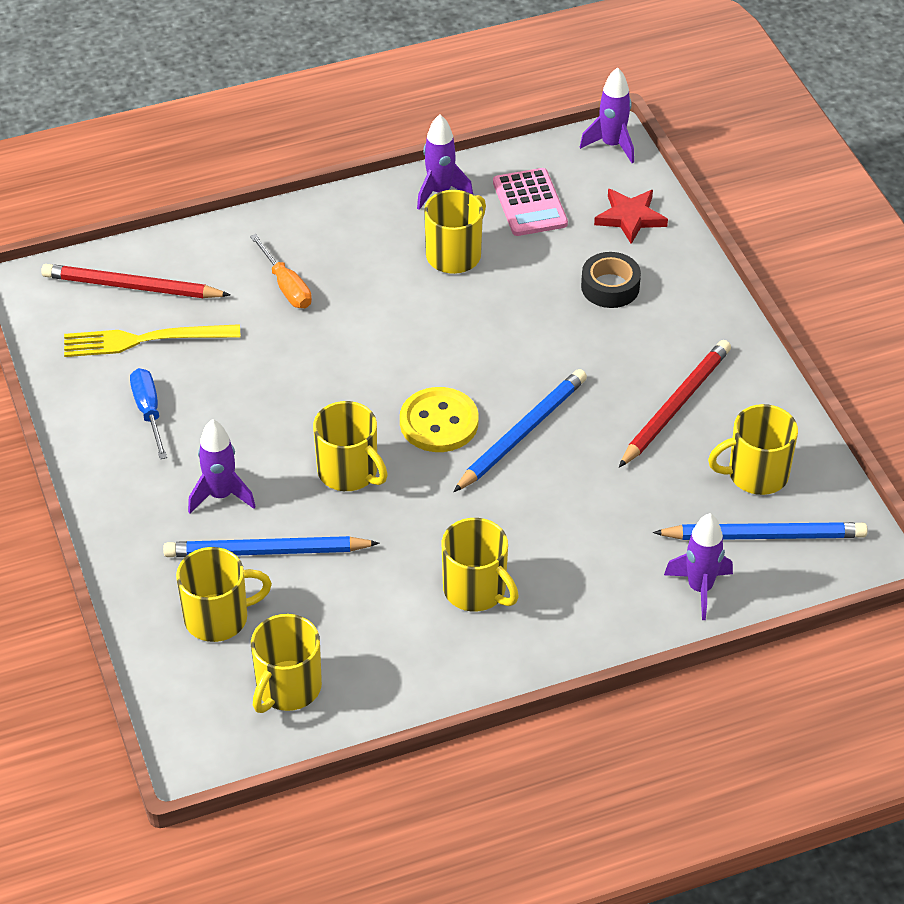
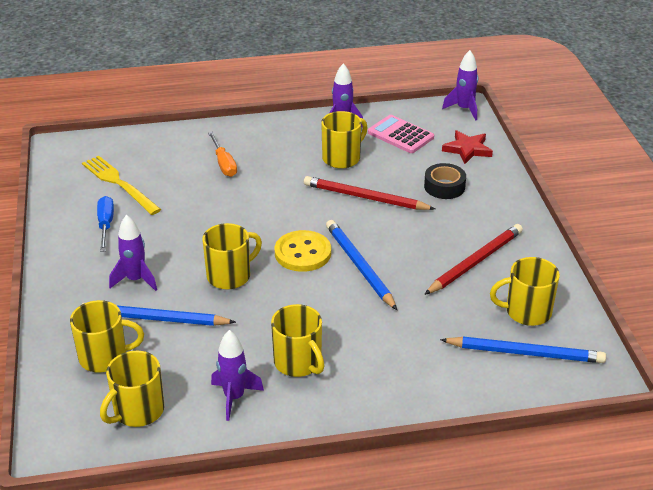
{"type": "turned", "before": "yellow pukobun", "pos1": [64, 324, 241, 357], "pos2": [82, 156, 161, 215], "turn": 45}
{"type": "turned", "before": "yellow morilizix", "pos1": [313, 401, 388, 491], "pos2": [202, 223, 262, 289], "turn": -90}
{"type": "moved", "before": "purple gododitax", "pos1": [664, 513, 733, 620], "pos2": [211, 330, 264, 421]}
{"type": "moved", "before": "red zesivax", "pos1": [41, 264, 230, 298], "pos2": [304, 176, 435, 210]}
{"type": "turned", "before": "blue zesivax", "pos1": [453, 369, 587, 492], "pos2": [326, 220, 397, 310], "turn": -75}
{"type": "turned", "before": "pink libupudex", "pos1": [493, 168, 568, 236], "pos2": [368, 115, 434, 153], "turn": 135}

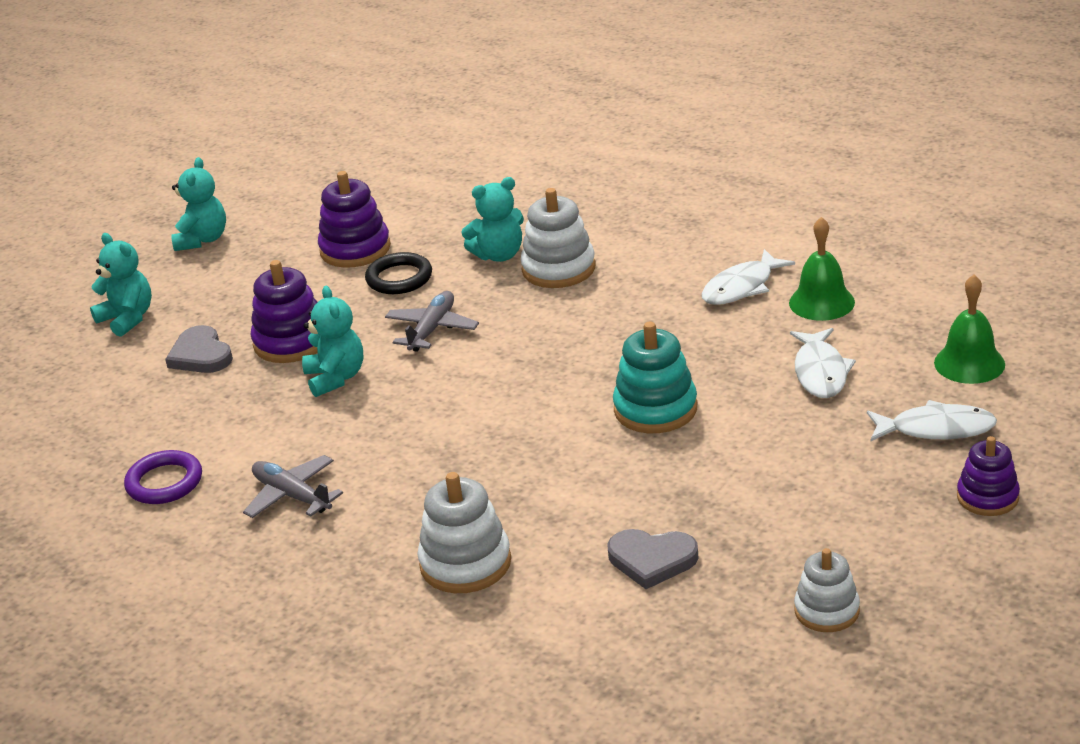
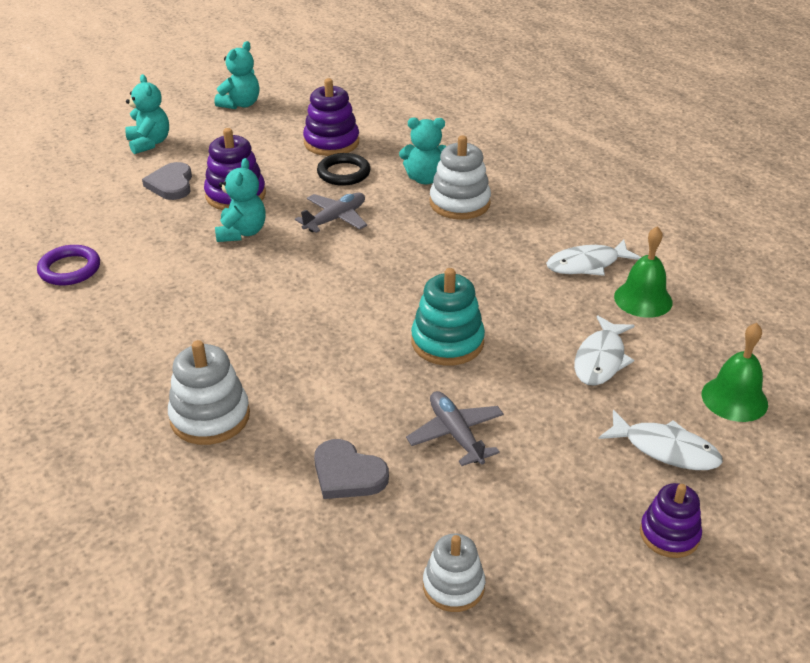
{"type": "moved", "before": "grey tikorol", "pos1": [243, 455, 343, 518], "pos2": [406, 391, 504, 466]}

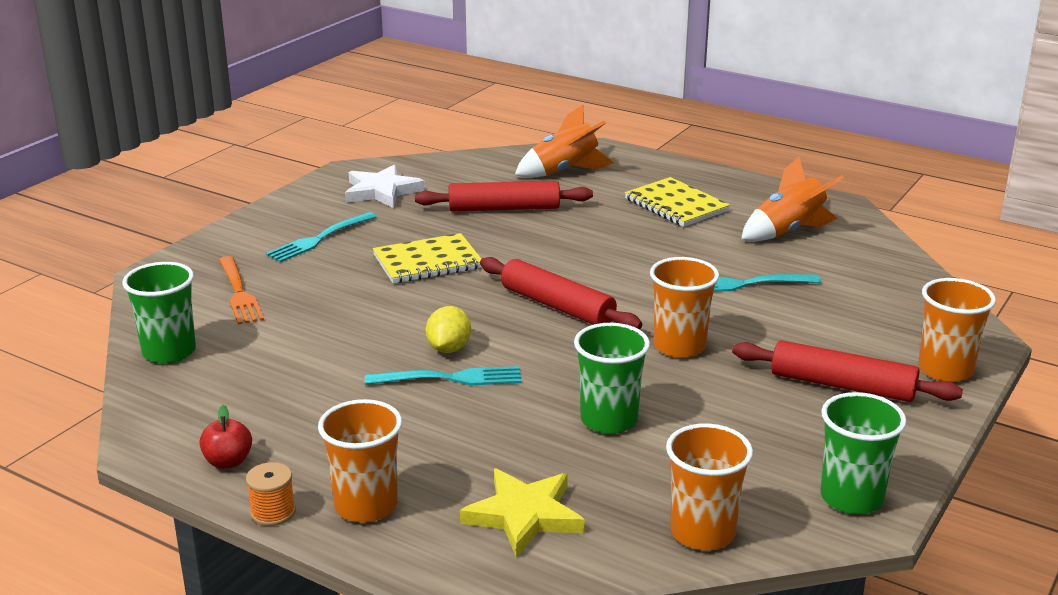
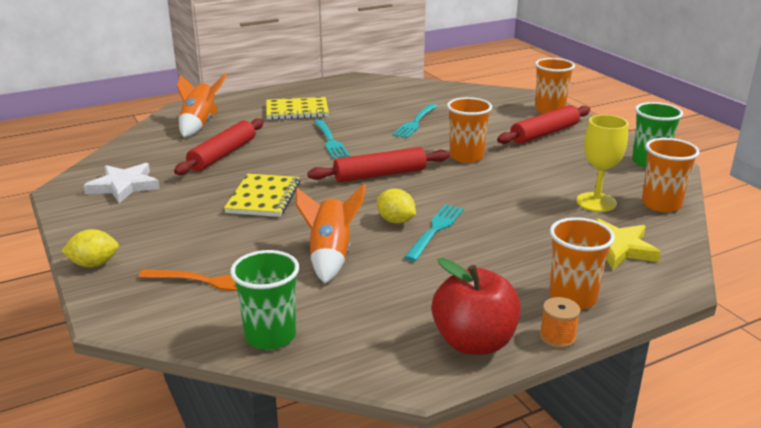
{"type": "added", "after": "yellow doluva", "pos2": [61, 229, 119, 267]}
{"type": "moved", "before": "orange gododitax", "pos1": [741, 157, 844, 241], "pos2": [296, 184, 366, 283]}
{"type": "moved", "before": "turquoise pukobun", "pos1": [266, 212, 376, 262], "pos2": [314, 120, 350, 159]}
{"type": "resized", "before": "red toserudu", "pos1": [199, 405, 252, 469], "pos2": [431, 258, 521, 355], "scale": 1.99}
{"type": "added", "after": "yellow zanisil", "pos2": [576, 115, 628, 212]}
{"type": "removed", "before": "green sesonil", "pos1": [574, 323, 650, 434]}

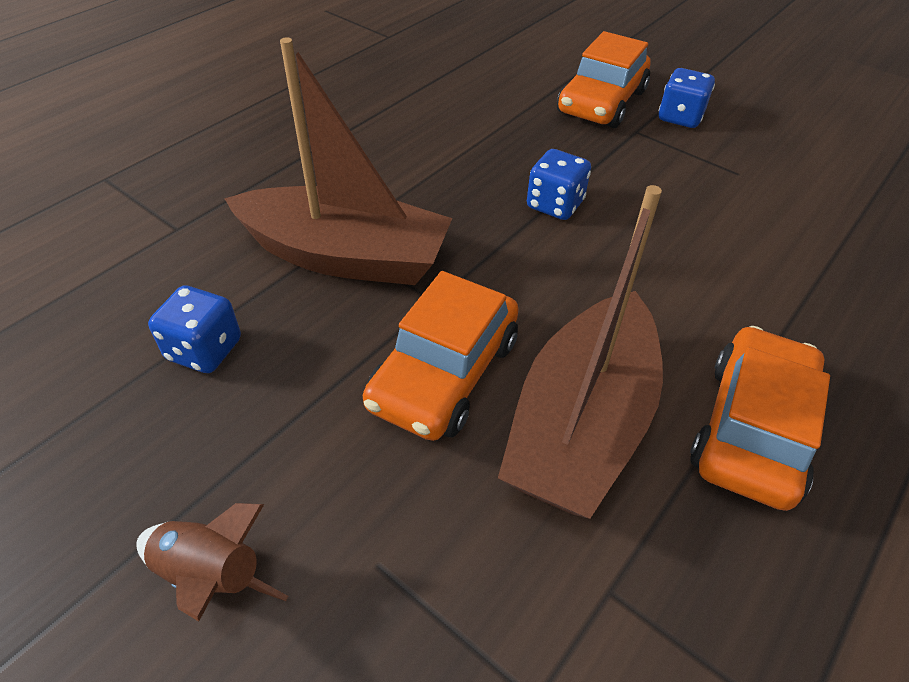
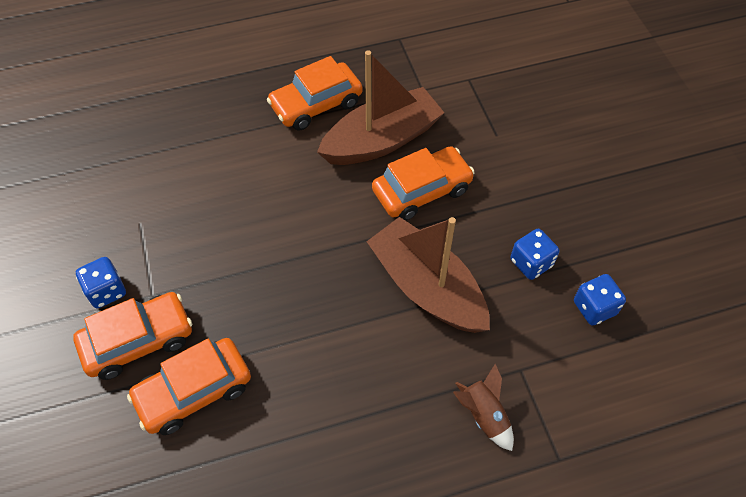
{"type": "added", "after": "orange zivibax", "pos2": [127, 338, 251, 435]}
{"type": "moved", "before": "brown gododitax", "pos1": [136, 503, 288, 621], "pos2": [453, 364, 514, 451]}
{"type": "moved", "before": "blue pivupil", "pos1": [527, 149, 591, 220], "pos2": [574, 274, 626, 326]}

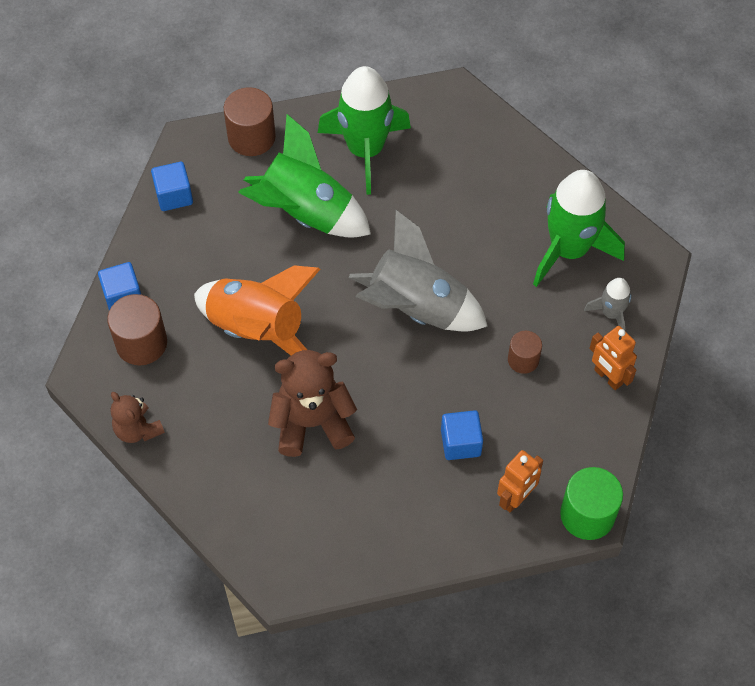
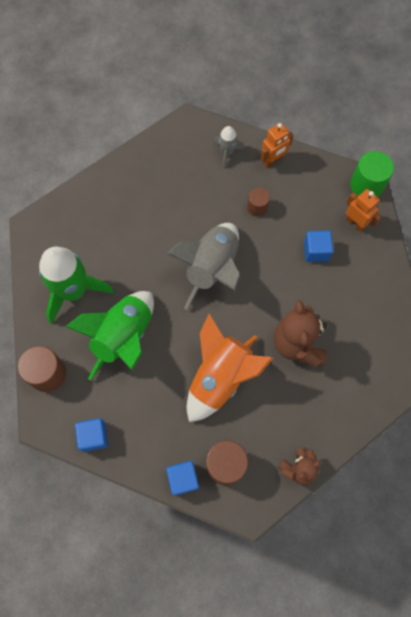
{"type": "removed", "before": "green gododitax", "pos1": [533, 170, 625, 287]}

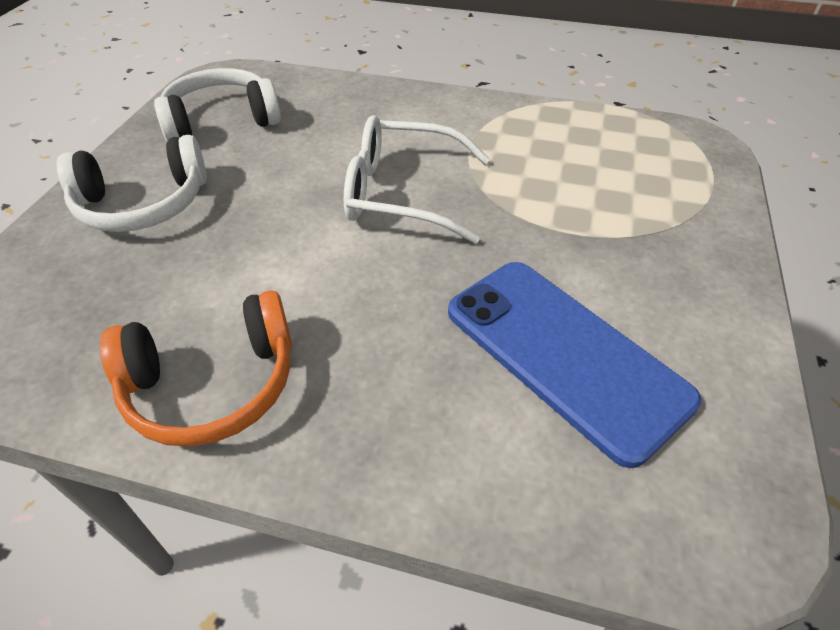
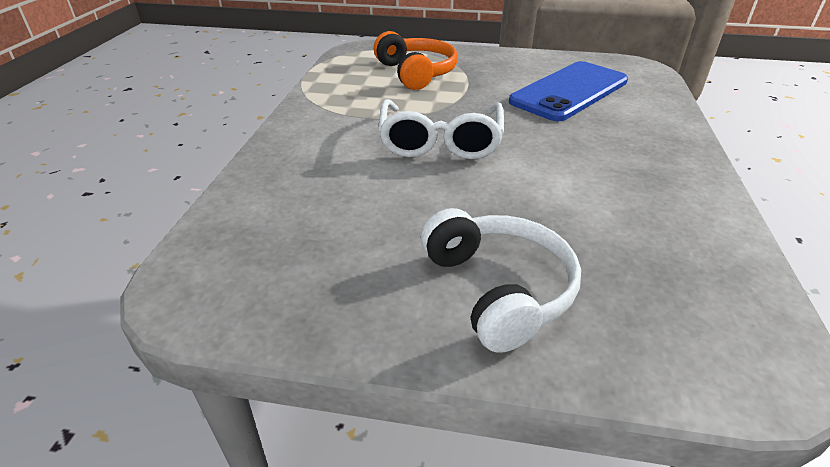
{"type": "moved", "before": "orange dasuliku", "pos1": [100, 290, 292, 447], "pos2": [374, 31, 458, 90]}
{"type": "removed", "before": "white dasuliku", "pos1": [154, 68, 281, 142]}

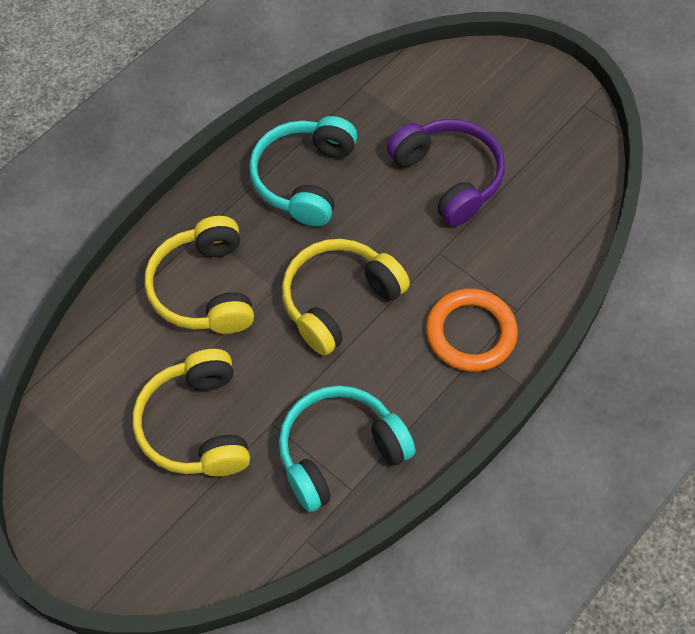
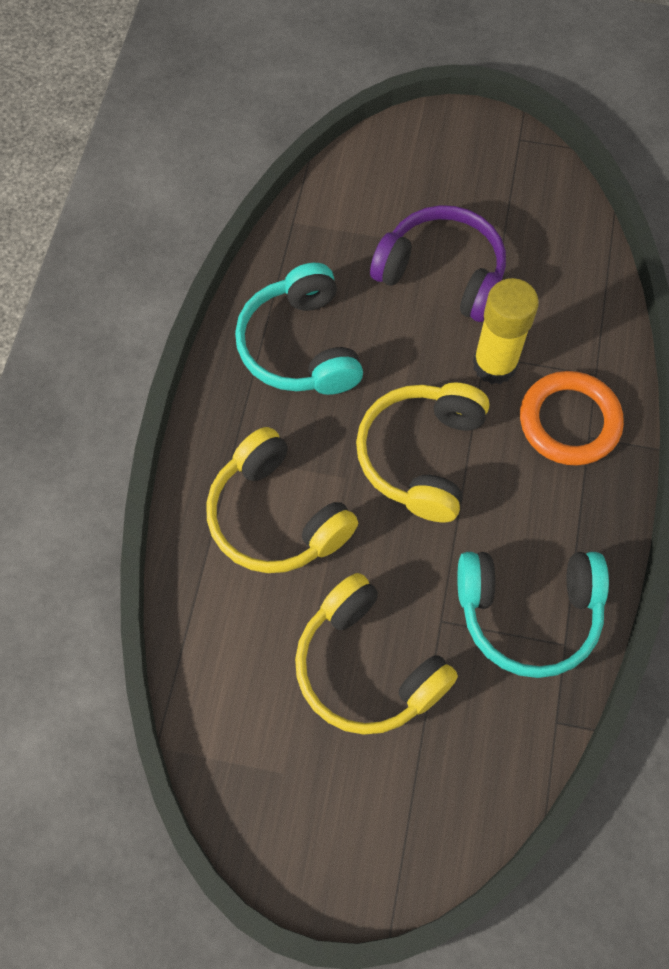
{"type": "turned", "before": "turquoise dasuliku", "pos1": [279, 385, 416, 512], "pos2": [457, 552, 609, 678], "turn": -120}
{"type": "added", "after": "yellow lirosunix", "pos2": [473, 278, 539, 384]}

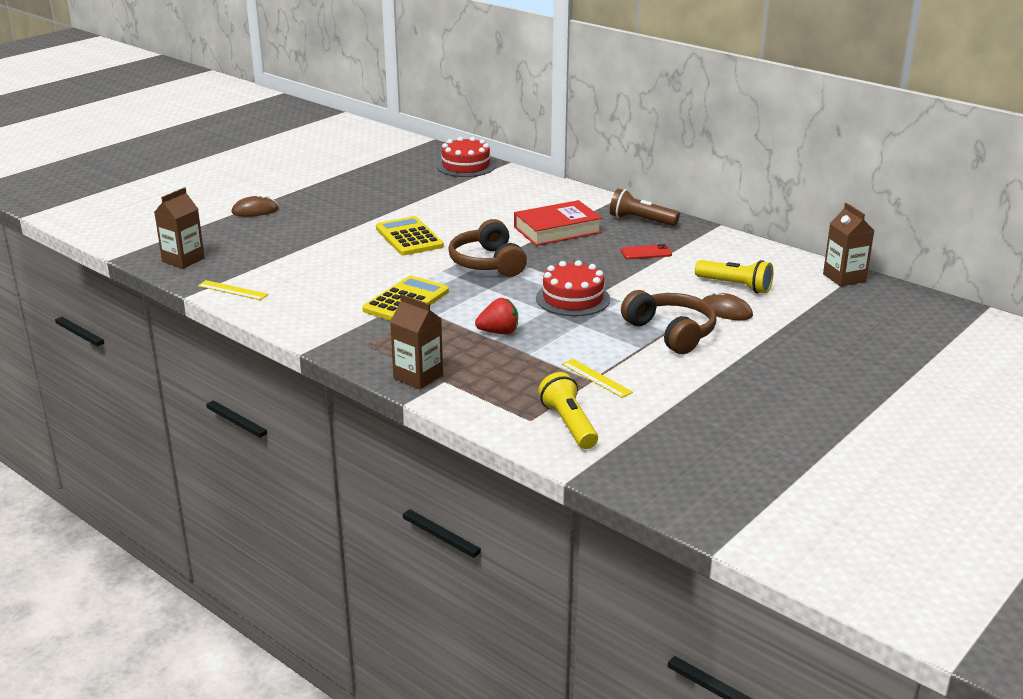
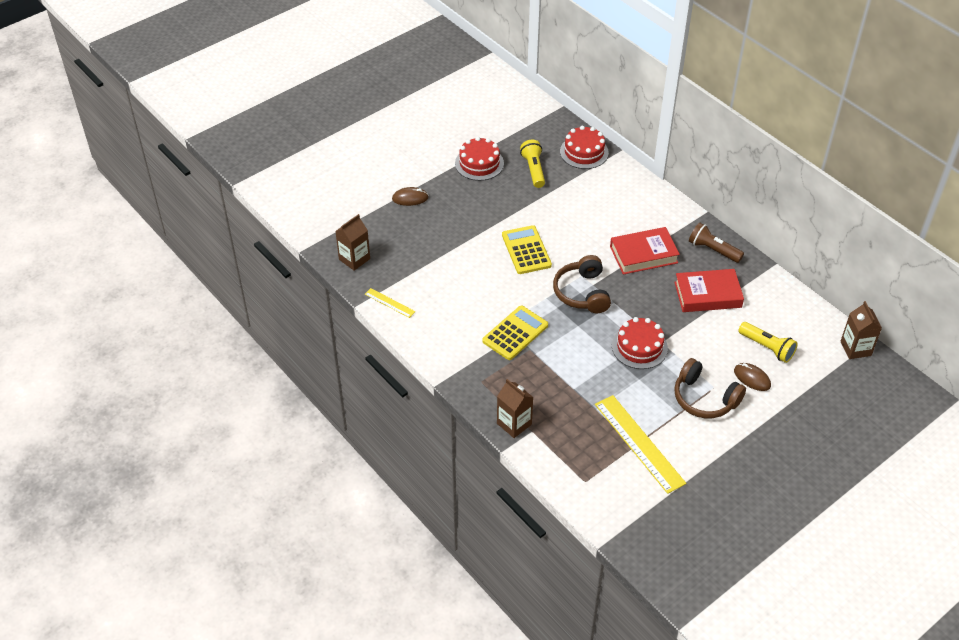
{"type": "added", "after": "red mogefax", "pos2": [455, 137, 504, 181]}
{"type": "moved", "before": "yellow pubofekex", "pos1": [538, 372, 598, 449], "pos2": [520, 140, 545, 188]}
{"type": "resized", "before": "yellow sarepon", "pos1": [562, 359, 633, 398], "pos2": [595, 395, 686, 494], "scale": 2.05}
{"type": "replaced", "before": "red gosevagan", "after": "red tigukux", "pos1": [621, 244, 672, 259], "pos2": [674, 269, 744, 312]}
{"type": "turned", "before": "brown dasuliku", "pos1": [621, 290, 717, 354], "pos2": [674, 358, 746, 418], "turn": 150}
{"type": "removed", "before": "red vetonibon", "pos1": [475, 298, 518, 334]}

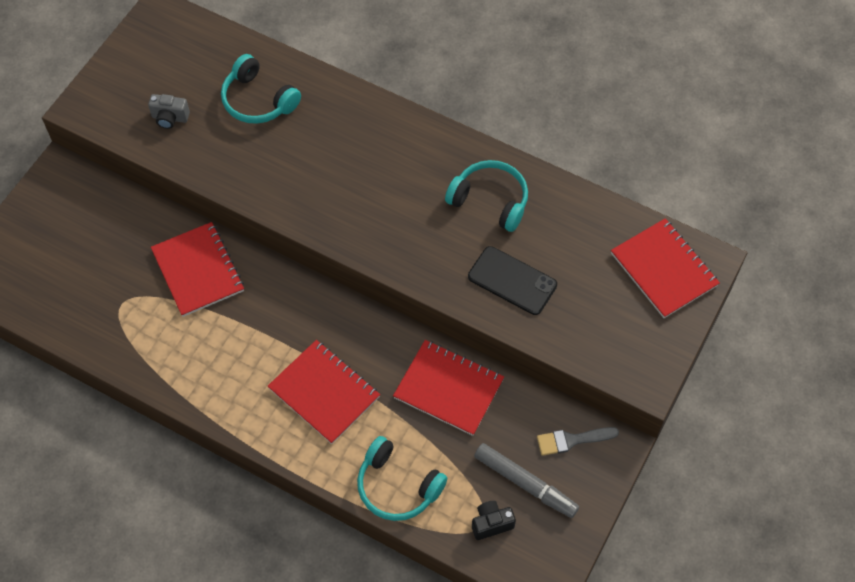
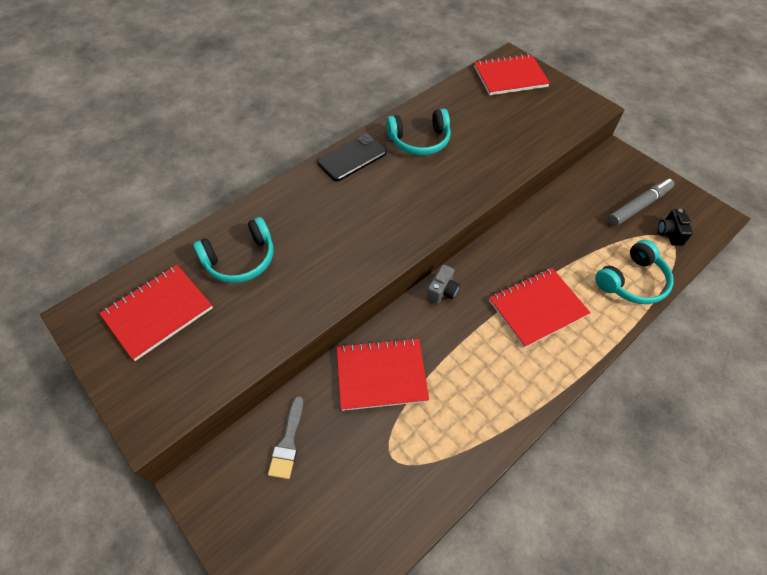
{"type": "moved", "before": "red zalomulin", "pos1": [393, 340, 504, 436], "pos2": [99, 265, 213, 361]}
{"type": "moved", "before": "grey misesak", "pos1": [537, 427, 619, 456], "pos2": [268, 396, 304, 479]}
{"type": "moved", "before": "black gosevagan", "pos1": [468, 246, 557, 315], "pos2": [317, 134, 387, 181]}
{"type": "turned", "before": "turquoise dasuliku", "pos1": [445, 160, 528, 232], "pos2": [386, 109, 451, 156], "turn": -150}
{"type": "moved", "before": "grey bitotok", "pos1": [148, 94, 190, 129], "pos2": [427, 264, 460, 304]}

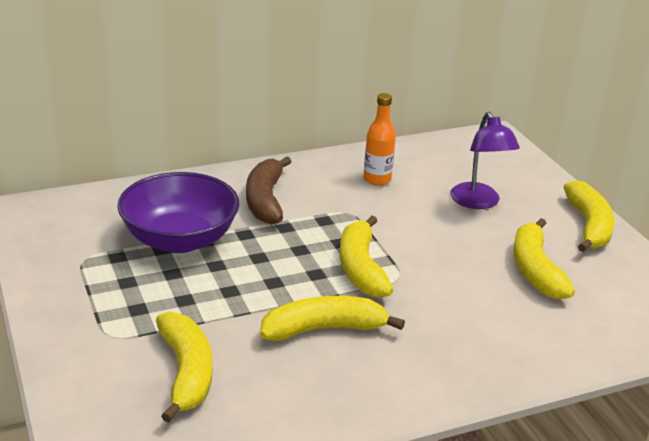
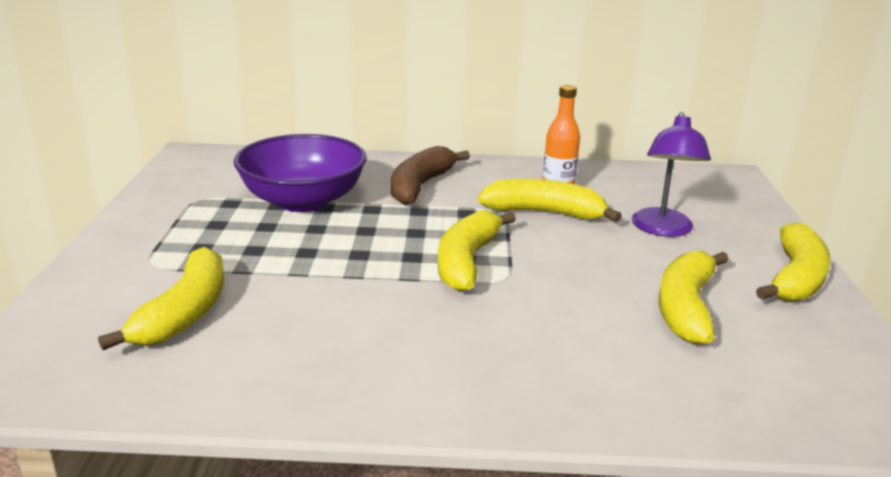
{"type": "moved", "before": "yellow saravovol", "pos1": [260, 296, 405, 341], "pos2": [478, 179, 622, 222]}

